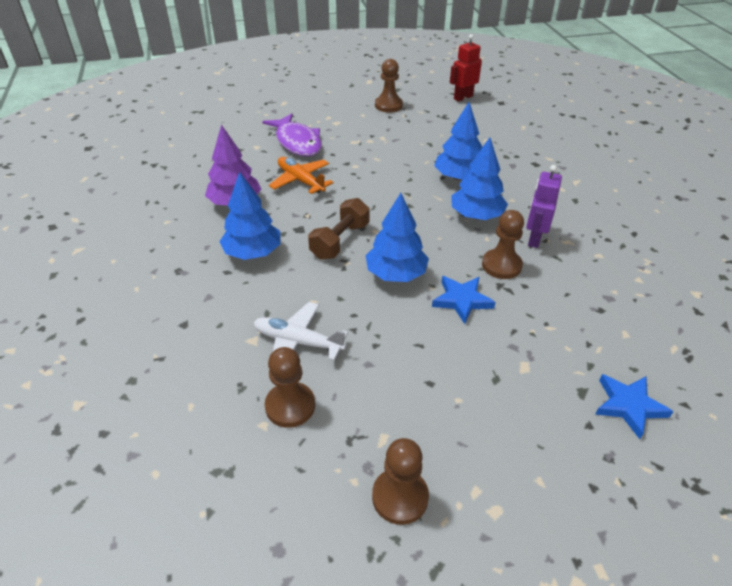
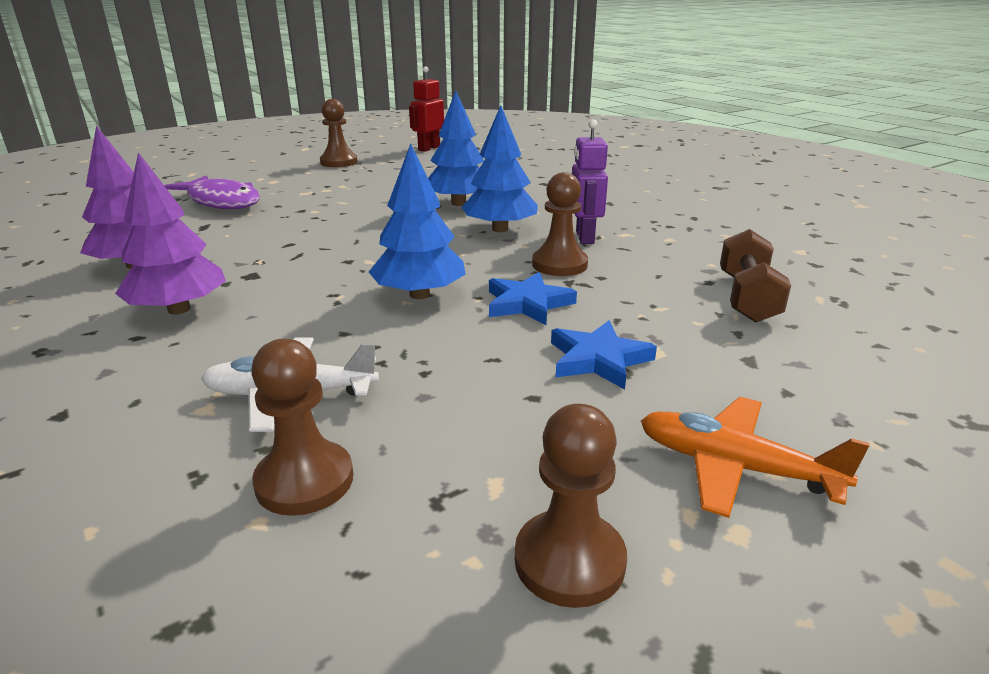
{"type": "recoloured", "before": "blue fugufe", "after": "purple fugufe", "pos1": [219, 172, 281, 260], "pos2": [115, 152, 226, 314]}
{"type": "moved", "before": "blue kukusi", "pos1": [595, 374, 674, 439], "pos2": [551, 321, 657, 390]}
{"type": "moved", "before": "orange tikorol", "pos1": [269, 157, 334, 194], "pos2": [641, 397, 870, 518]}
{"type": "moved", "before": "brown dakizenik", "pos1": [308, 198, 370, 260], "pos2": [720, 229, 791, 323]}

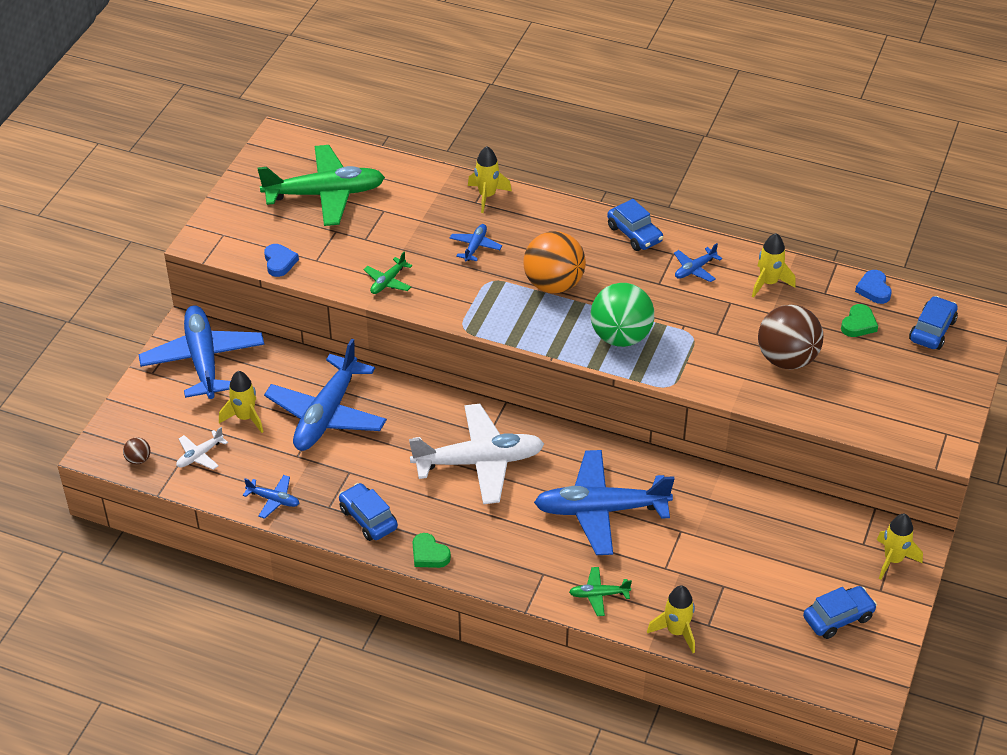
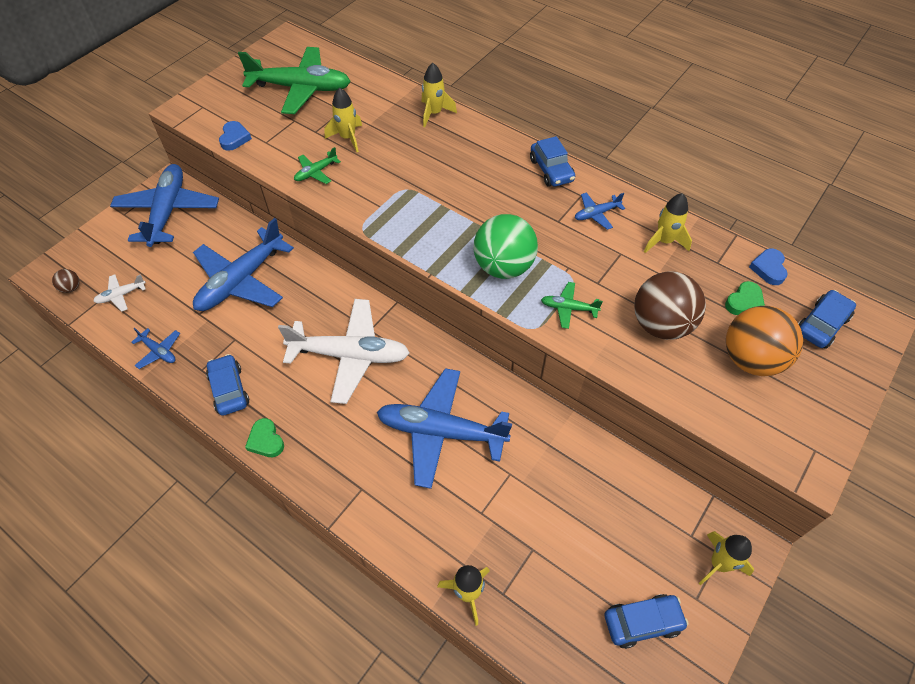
{"type": "moved", "before": "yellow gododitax", "pos1": [219, 371, 263, 433], "pos2": [324, 87, 362, 152]}
{"type": "moved", "before": "green tikorol", "pos1": [569, 567, 632, 616], "pos2": [541, 282, 603, 329]}
{"type": "moved", "before": "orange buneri", "pos1": [523, 231, 586, 293], "pos2": [726, 306, 803, 376]}
{"type": "removed", "before": "blue tikorol", "pos1": [450, 224, 502, 261]}

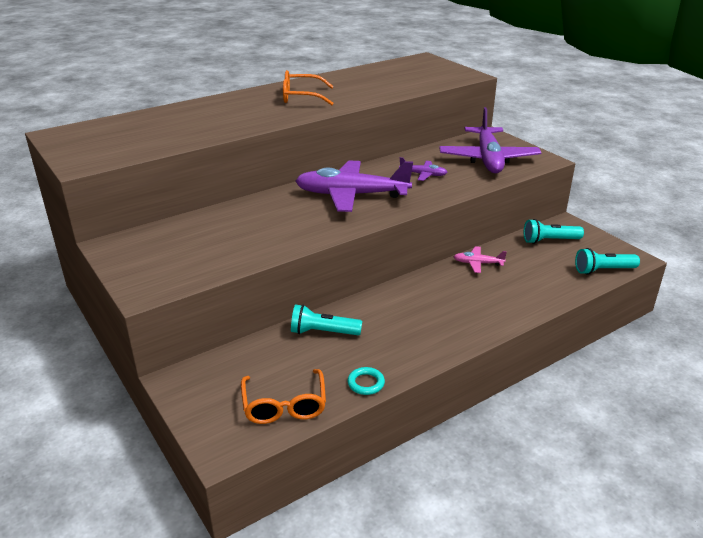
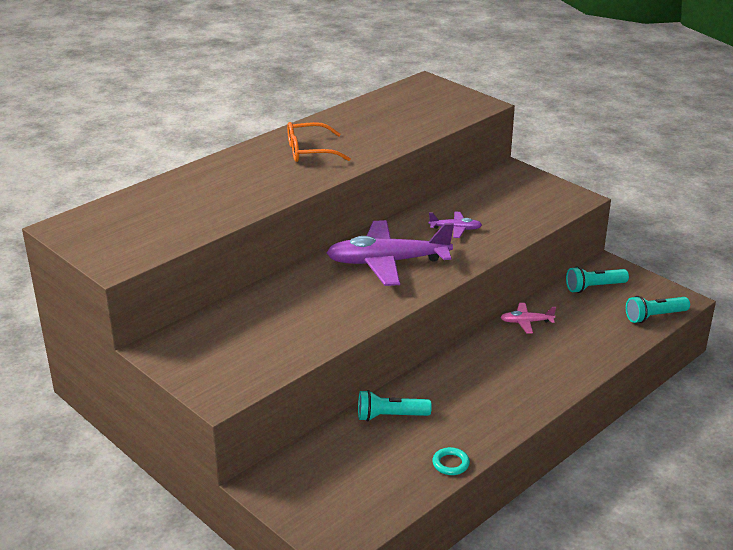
{"type": "removed", "before": "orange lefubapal", "pos1": [241, 369, 326, 424]}
{"type": "removed", "before": "purple tikorol", "pos1": [439, 107, 541, 173]}

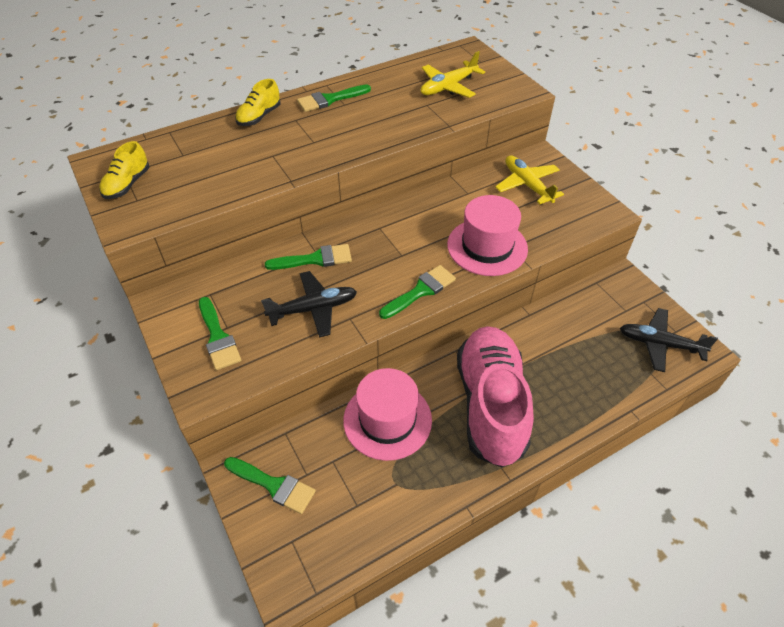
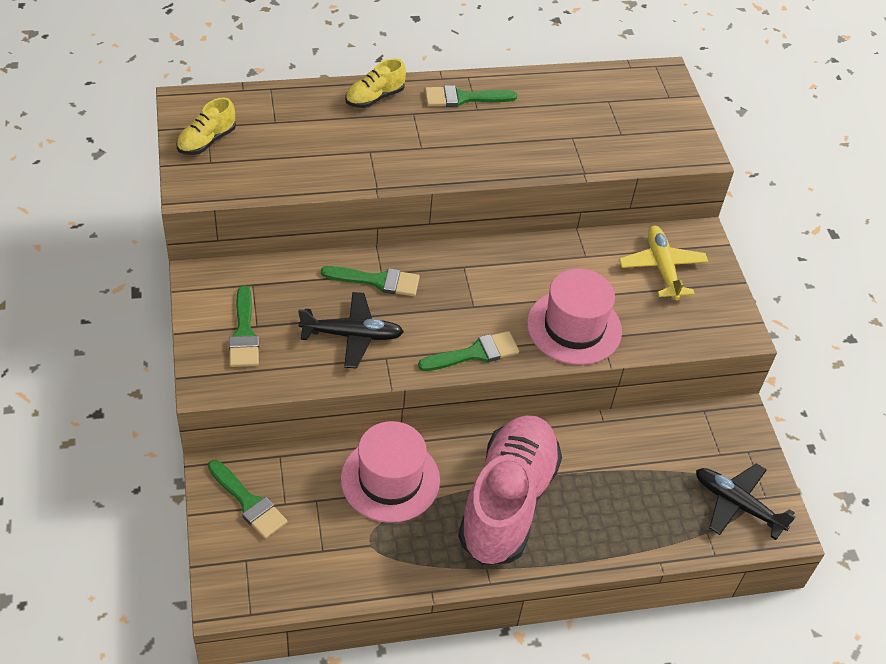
{"type": "removed", "before": "yellow tikorol", "pos1": [421, 51, 485, 98]}

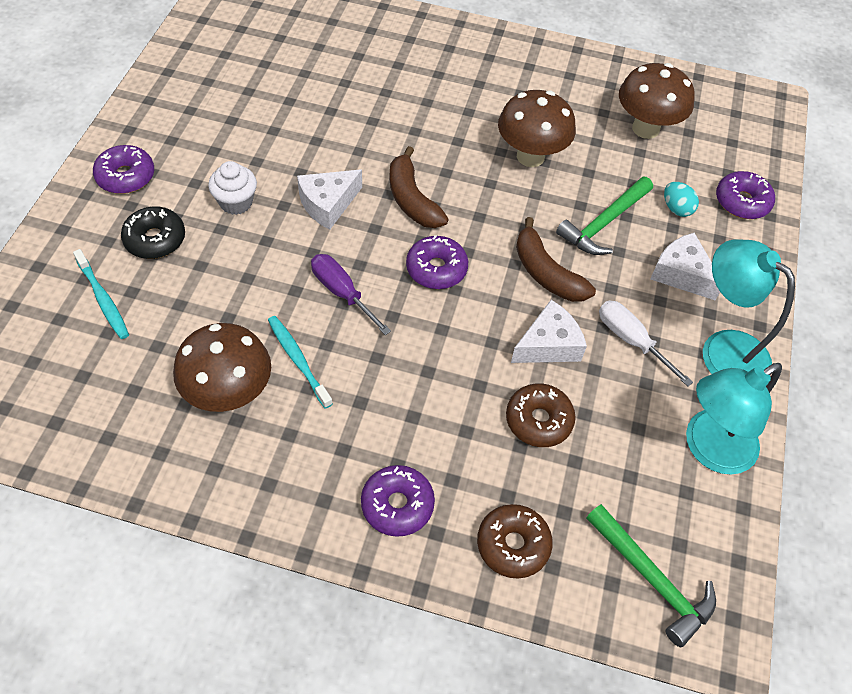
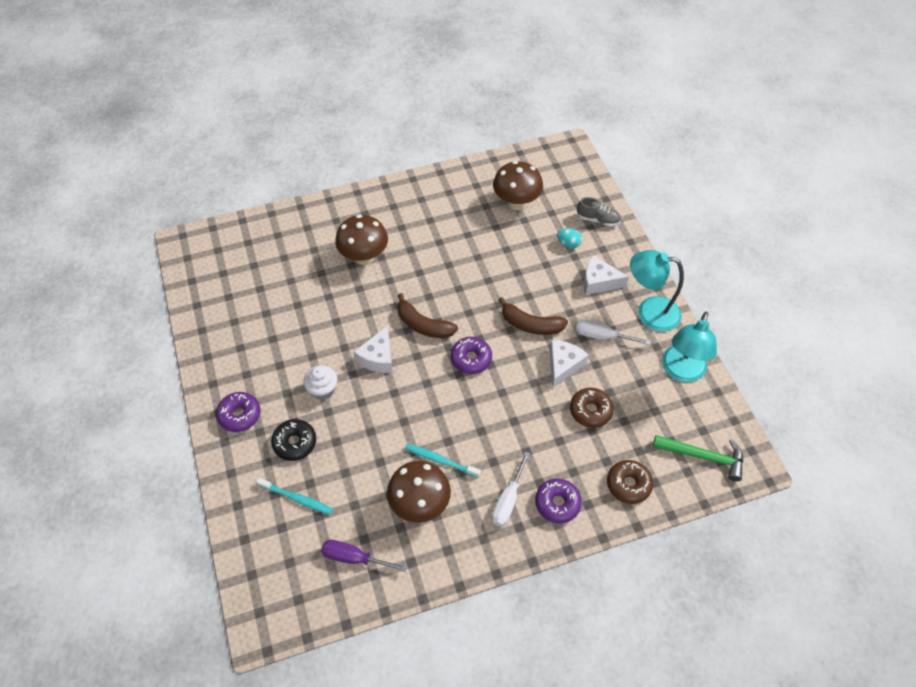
{"type": "moved", "before": "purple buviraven", "pos1": [311, 254, 391, 335], "pos2": [321, 540, 407, 572]}
{"type": "moved", "before": "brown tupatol", "pos1": [498, 90, 576, 167], "pos2": [335, 214, 388, 265]}
{"type": "added", "after": "white buviraven", "pos2": [492, 452, 530, 526]}
{"type": "replaced", "before": "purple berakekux", "after": "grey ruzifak", "pos1": [716, 171, 775, 219], "pos2": [577, 197, 621, 227]}
{"type": "removed", "before": "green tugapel", "pos1": [556, 177, 653, 255]}

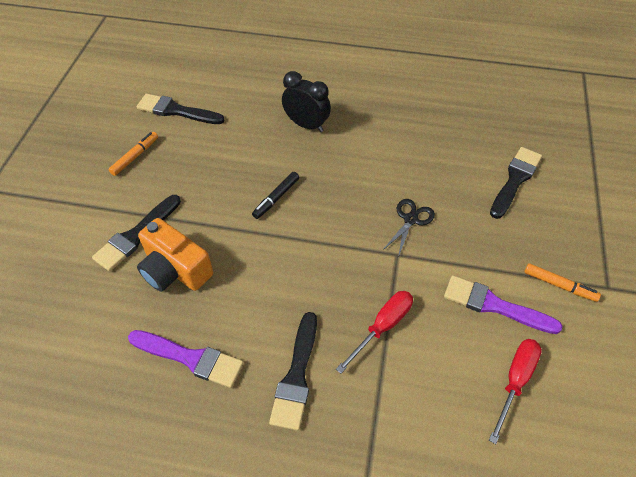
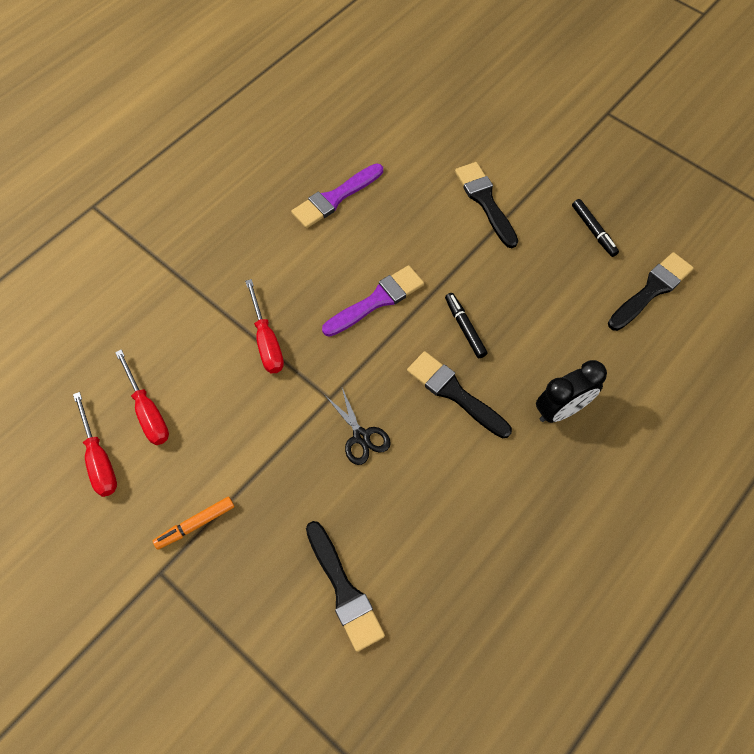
{"type": "added", "after": "red buviraven", "pos2": [73, 392, 117, 497]}
{"type": "moved", "before": "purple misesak", "pos1": [444, 275, 563, 334], "pos2": [322, 265, 424, 337]}
{"type": "moved", "before": "black misesak", "pos1": [269, 312, 317, 431], "pos2": [407, 351, 512, 438]}
{"type": "recoloured", "before": "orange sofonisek", "after": "black sofonisek", "pos1": [108, 132, 158, 176], "pos2": [572, 199, 619, 257]}
{"type": "removed", "before": "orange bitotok", "pos1": [137, 218, 213, 292]}

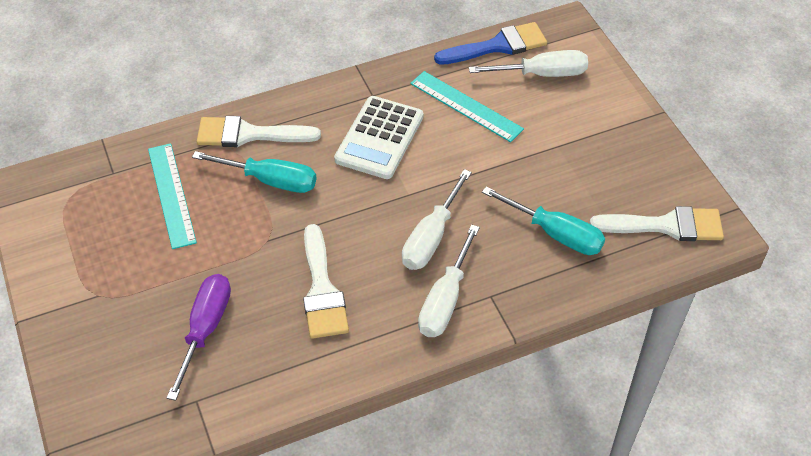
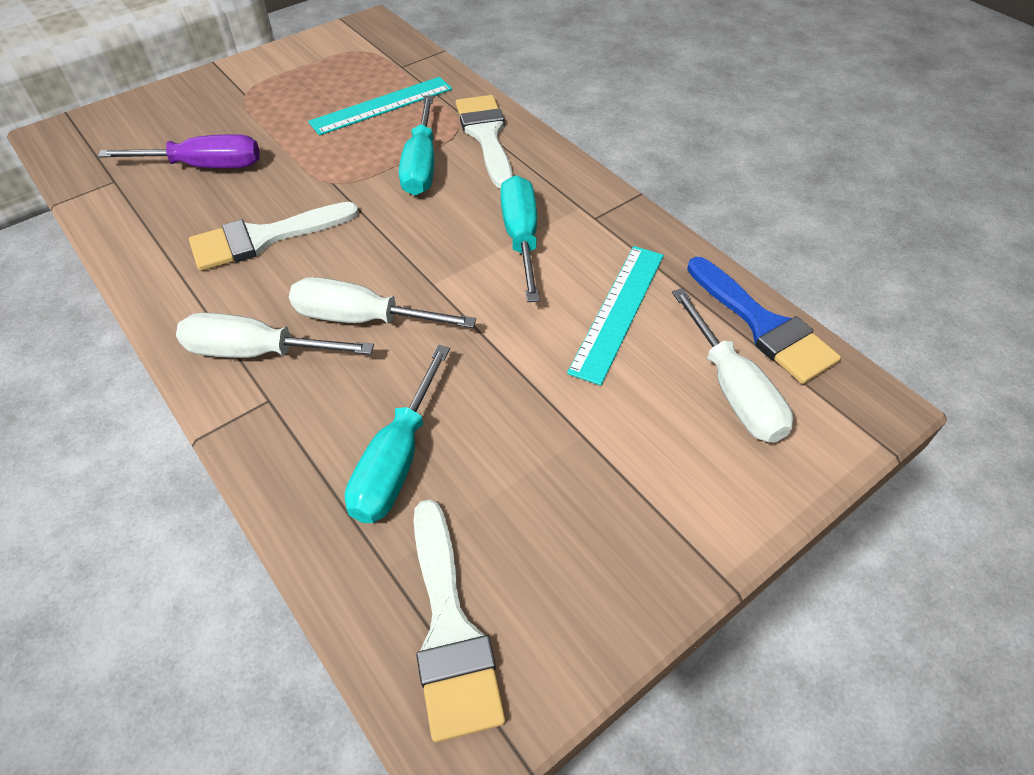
{"type": "replaced", "before": "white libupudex", "after": "turquoise buviraven", "pos1": [334, 96, 423, 179], "pos2": [500, 175, 540, 302]}

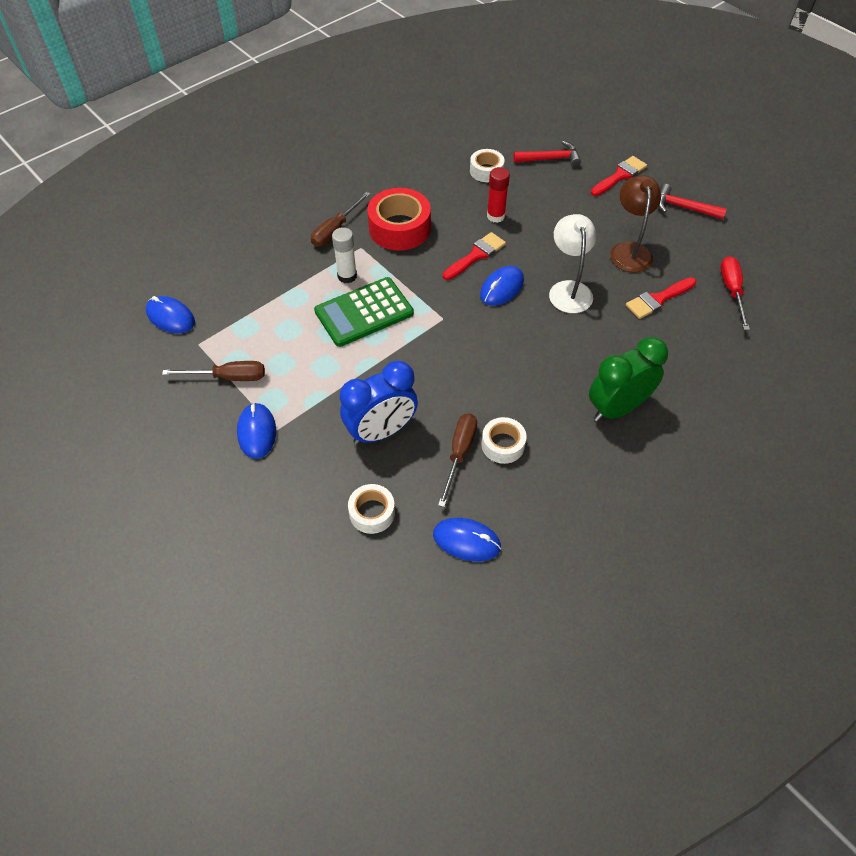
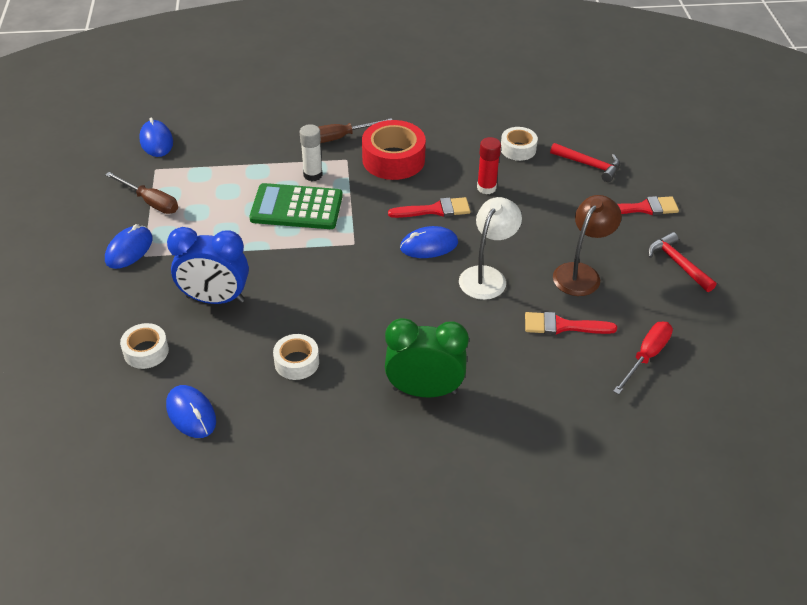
{"type": "removed", "before": "brown buviraven", "pos1": [438, 413, 477, 507]}

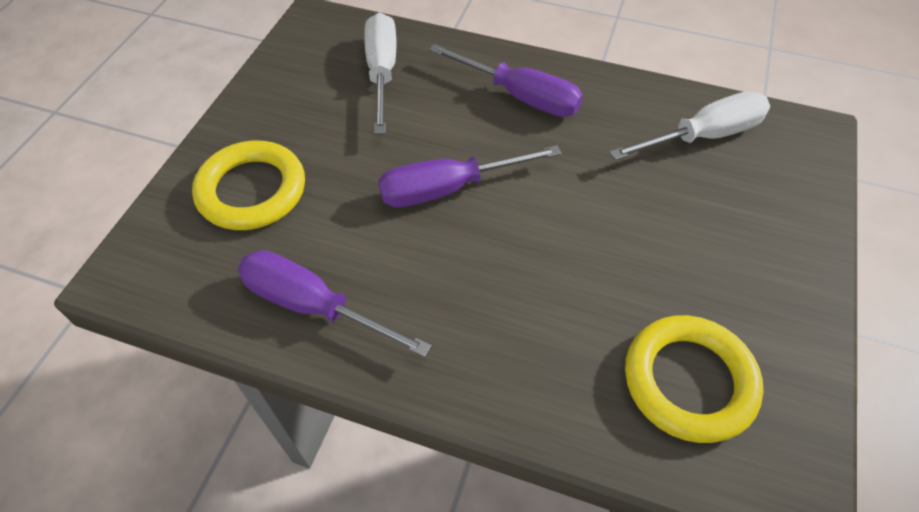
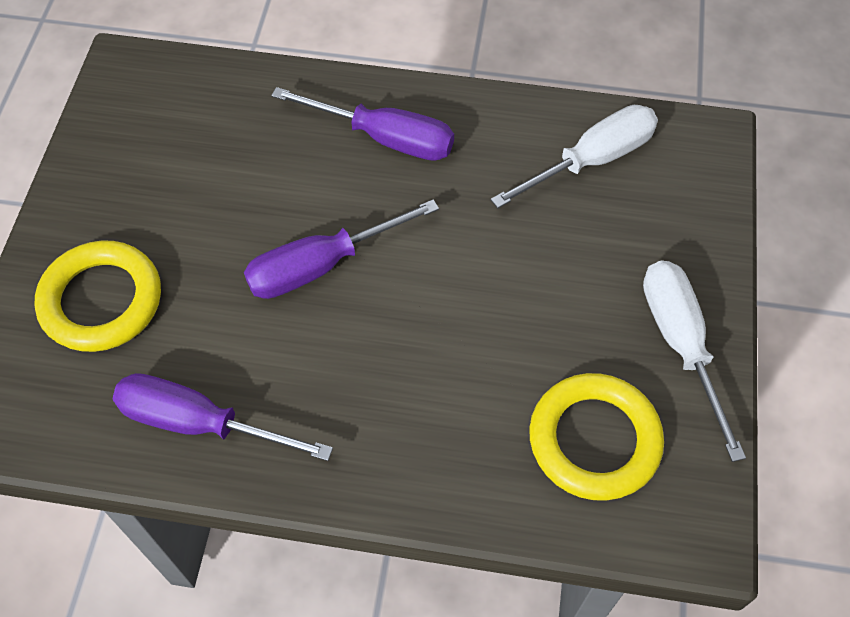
{"type": "moved", "before": "white buviraven", "pos1": [364, 13, 397, 134], "pos2": [643, 261, 746, 462]}

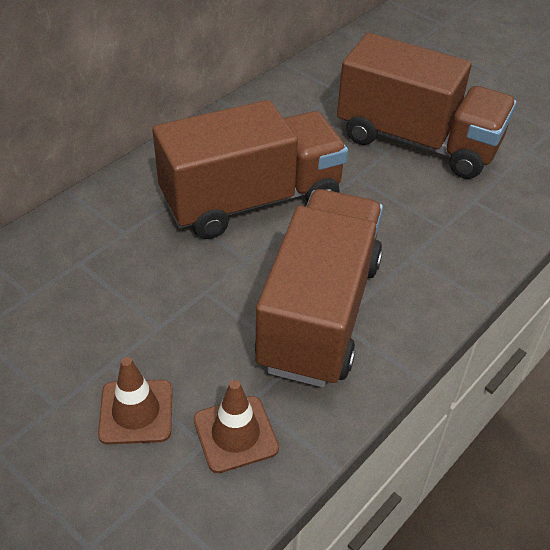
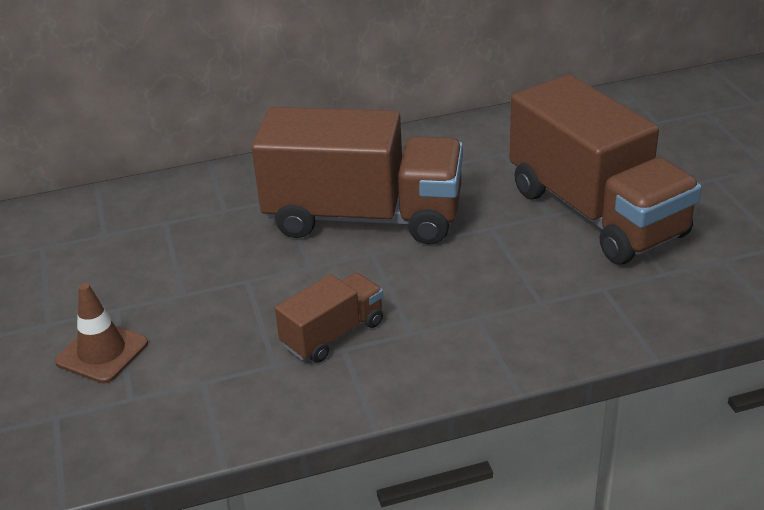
{"type": "resized", "before": "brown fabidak", "pos1": [255, 189, 383, 387], "pos2": [275, 273, 383, 363], "scale": 0.48}
{"type": "removed", "before": "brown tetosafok", "pos1": [194, 380, 279, 473]}

